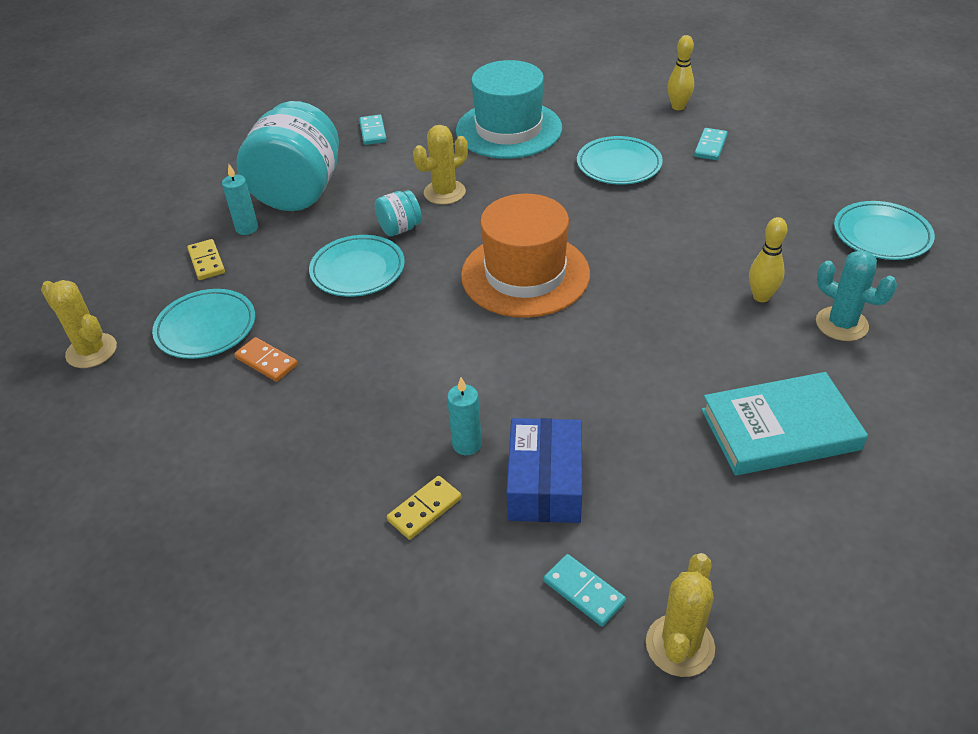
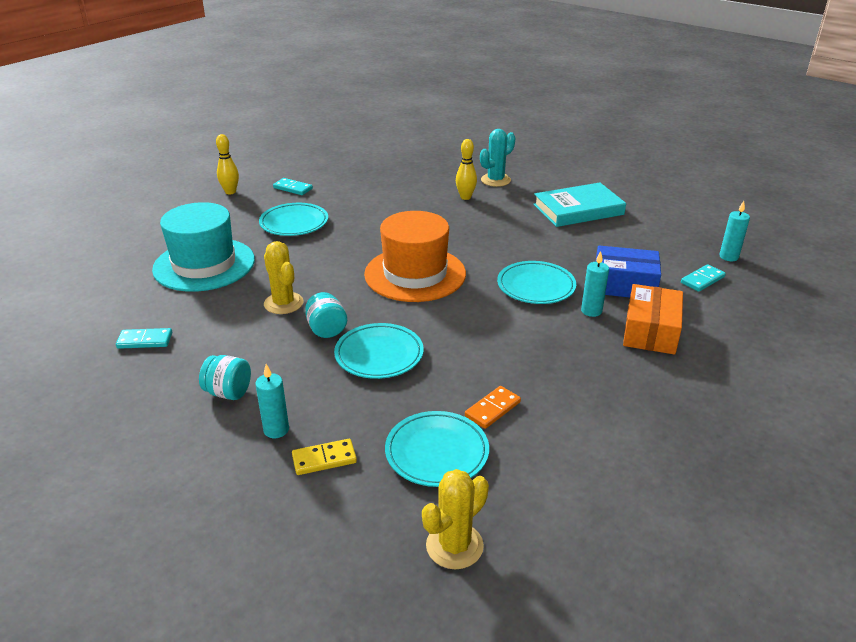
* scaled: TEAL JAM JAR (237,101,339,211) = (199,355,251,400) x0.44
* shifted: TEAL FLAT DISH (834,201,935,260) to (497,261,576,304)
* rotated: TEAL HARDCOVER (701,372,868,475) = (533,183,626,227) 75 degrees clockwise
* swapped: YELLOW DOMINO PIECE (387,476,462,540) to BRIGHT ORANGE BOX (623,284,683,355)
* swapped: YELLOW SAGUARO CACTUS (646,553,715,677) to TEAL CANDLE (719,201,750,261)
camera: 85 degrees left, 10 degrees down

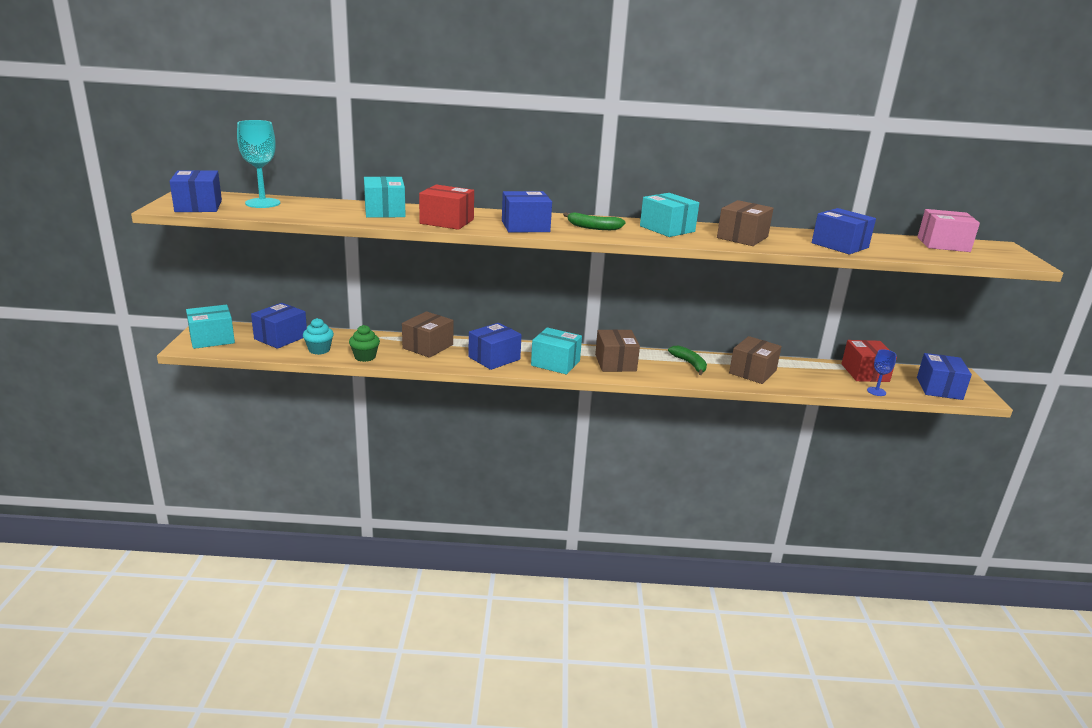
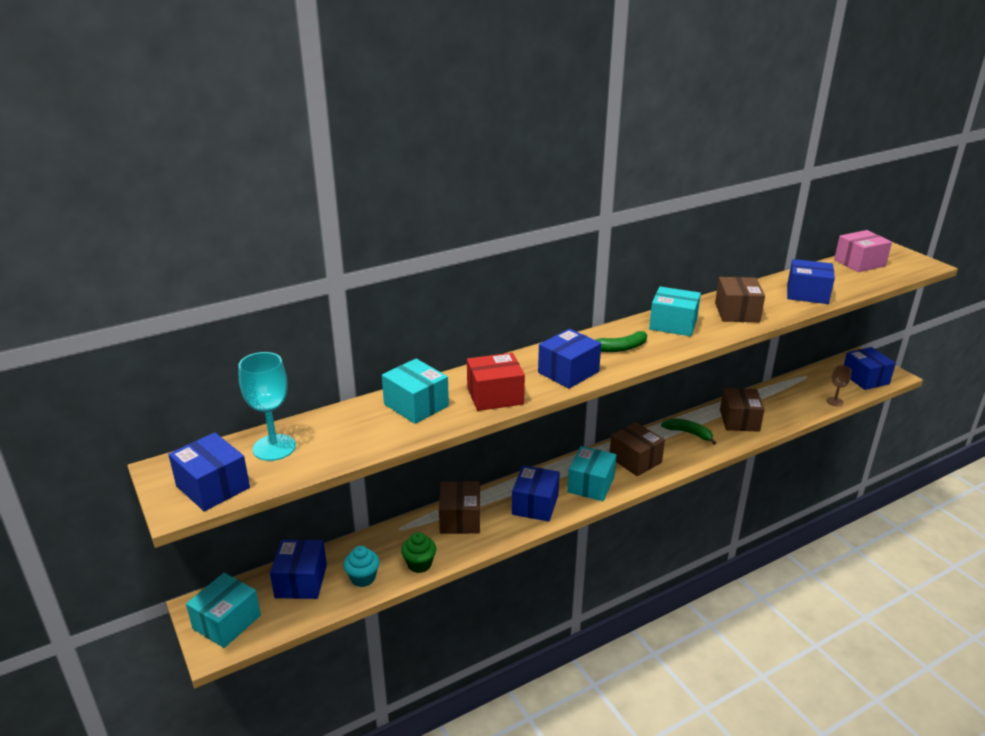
* rotated: TEAL BOX (531,327,582,375) = (567,446,616,501) 60 degrees counterclockwise
* gone: SCARLET BOX (841,340,897,382)
* repainted: BLUE GOBLET (867,349,896,396) to RUSSET GOBLET (826,365,851,406)
camera: 30 degrees left, 5 degrees up

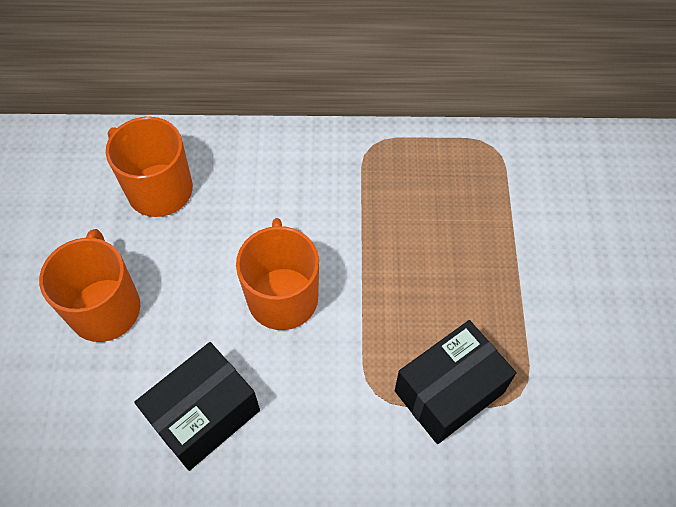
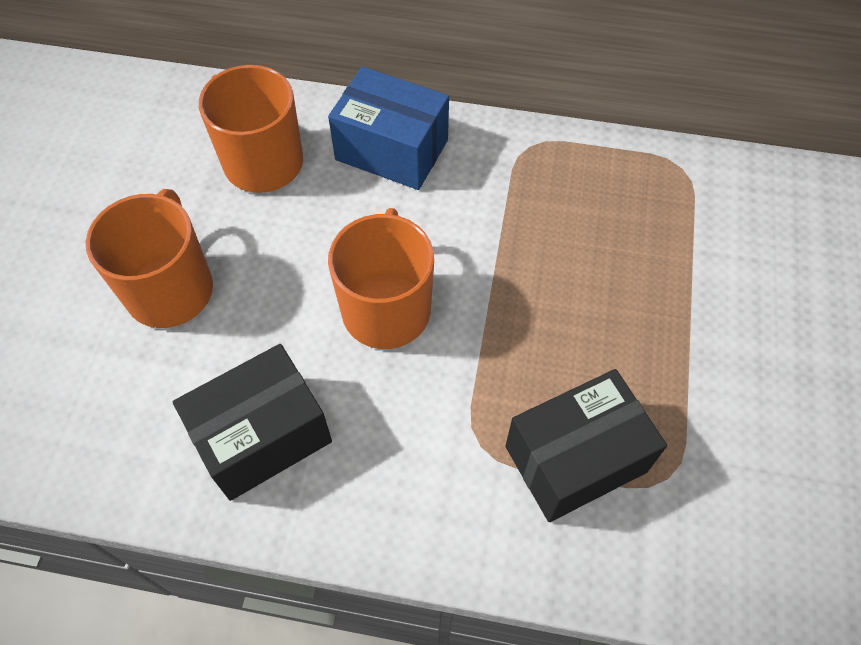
* new: BLUE BOX (328,66,449,190)
camera: 10 degrees right, 0 degrees up

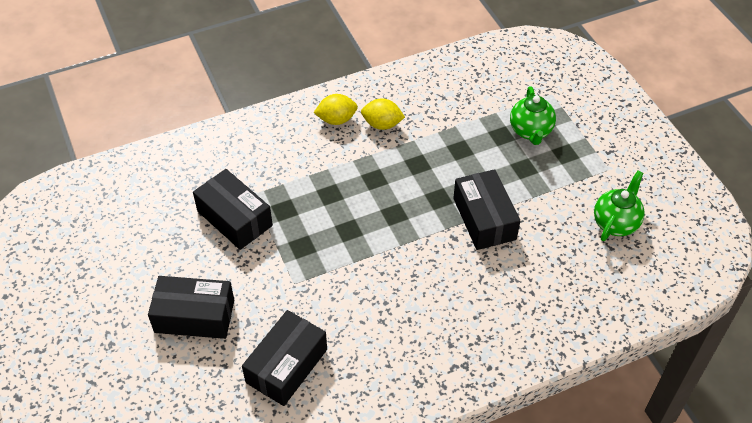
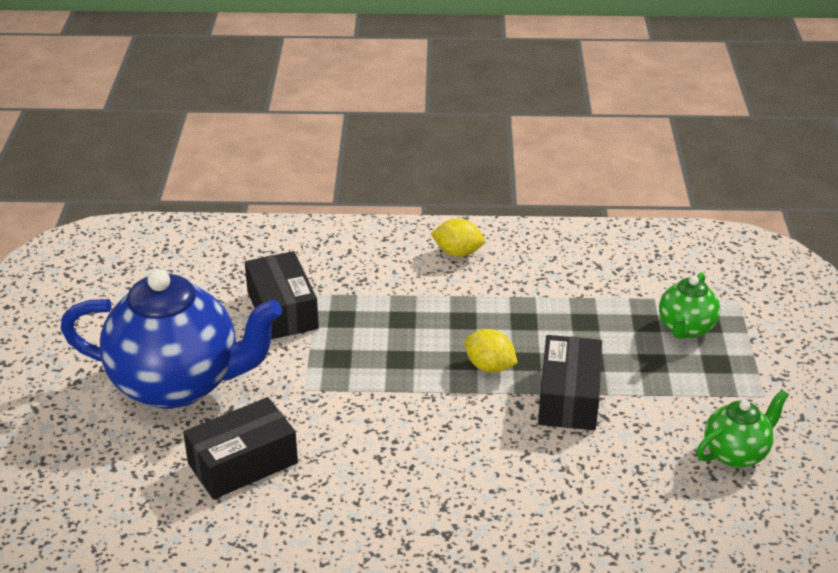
* shifted: YELLOW TOY LEMON (361,98,405,130) to (465,329,518,373)
* swapped: BLACK BOX (148,276,234,339) to BLUE TEA POT (60,269,282,409)
camera: 25 degrees right, 15 degrees down

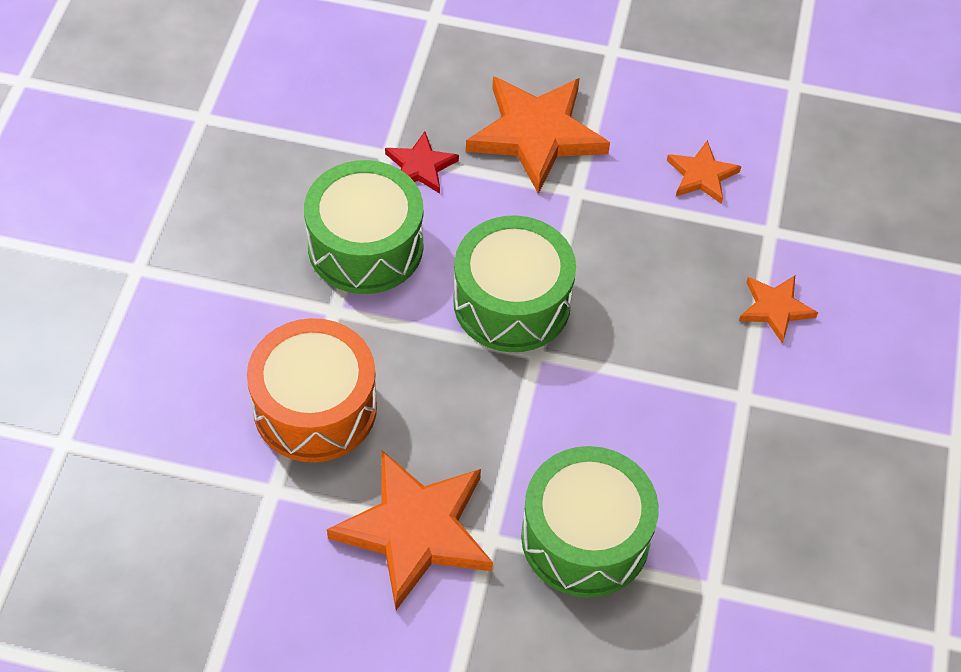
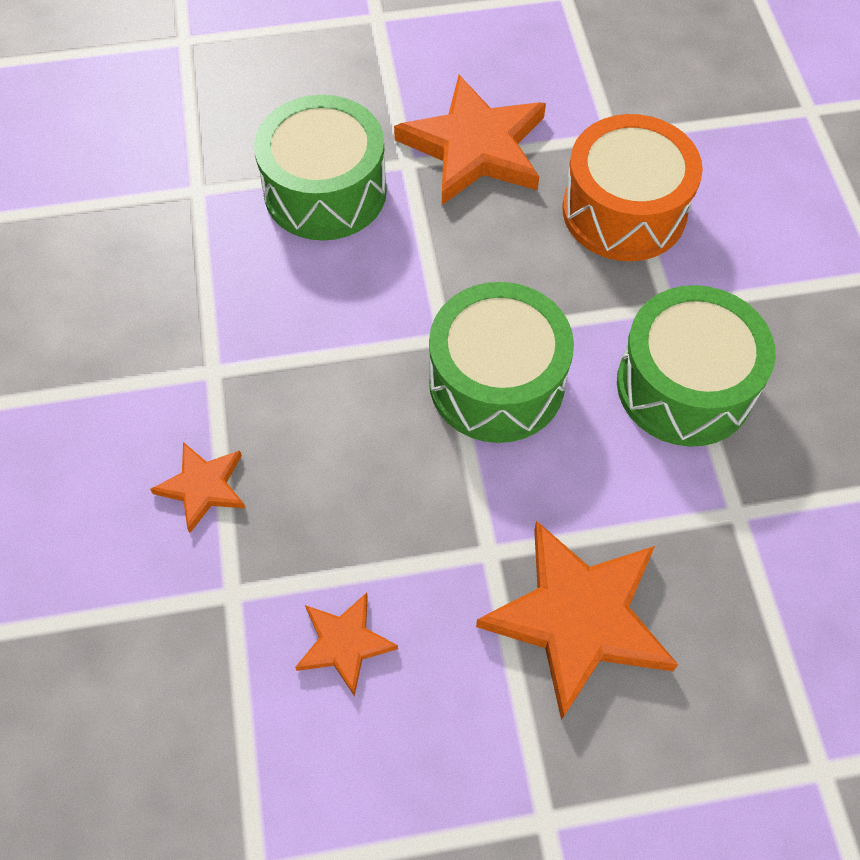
* gone: SCARLET FIVE-POINTED STAR (385,131,459,194)
camera: 160 degrees right, 5 degrees up

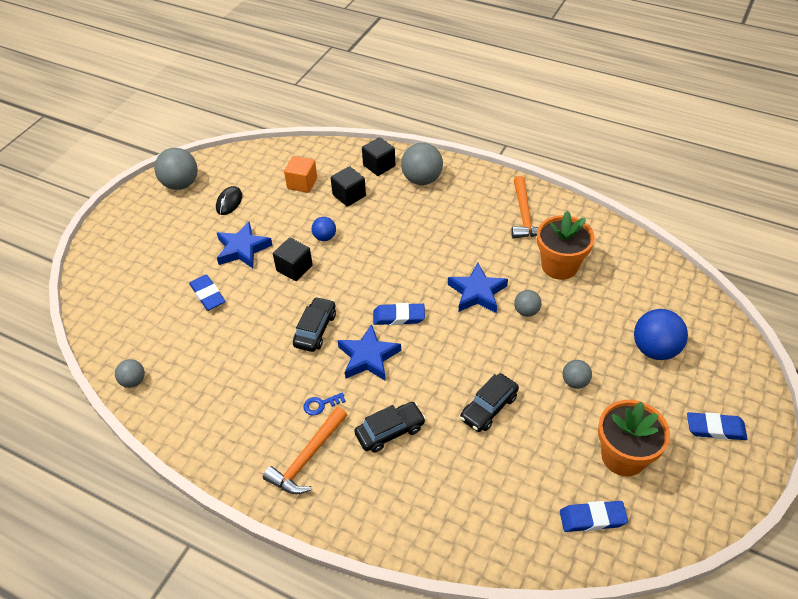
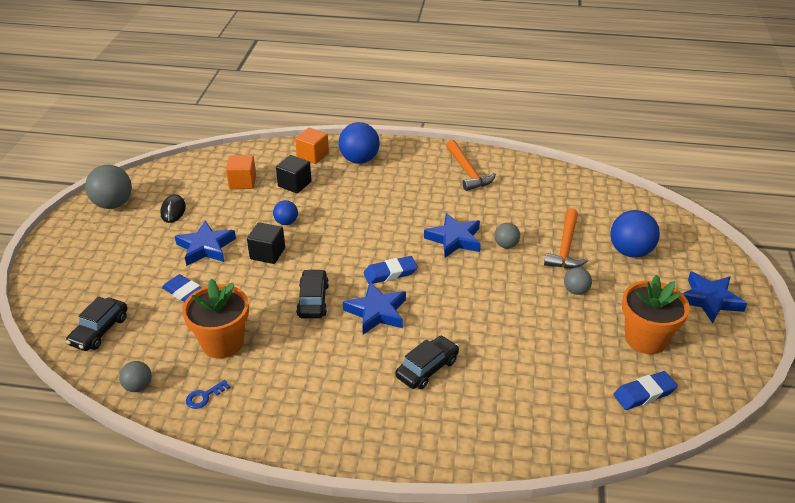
* repainted: BLACK CUBE (362,137,395,176) to BRIGHT ORANGE CUBE (295,128,329,164)
* repainted: GRAY SPHERE (401,143,443,185) to BLUE SPHERE (339,122,380,164)
* shifted: BRIGHT ORANGE FLOWER POT (537,211,595,280) to (182,279,249,358)
* shifted: BLACK TOY CAR (460,374,519,432) to (66,297,127,351)
* shifted: BLUE KEY (303,392,346,416) to (186,380,231,409)
* shifted: BRIGHT ORANGE HAMMER (263,407,347,494) to (544,208,588,268)
* swapped: BLUE GUM ERASER (687,412,748,440) to BLUE FIVE-POINTED STAR (682,271,747,323)
camera: 20 degrees left, 10 degrees down

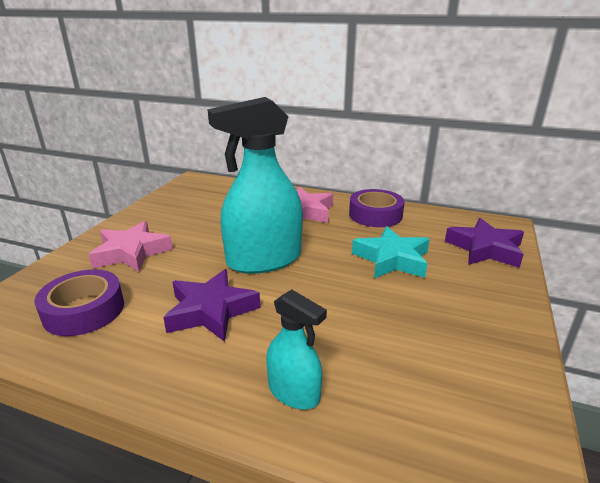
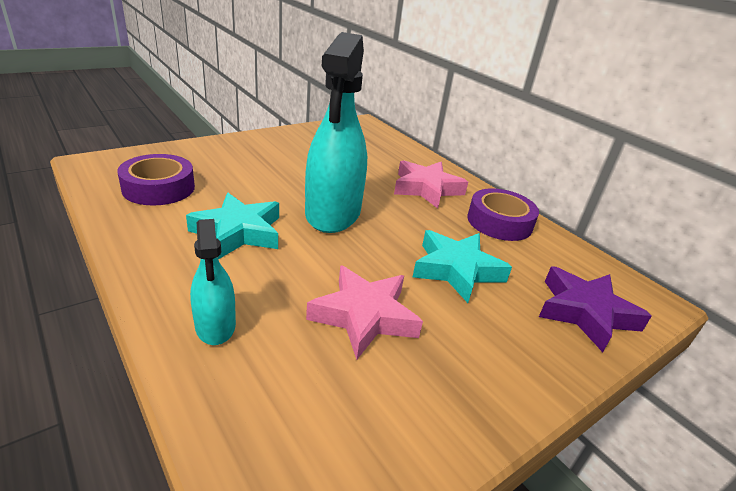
* rotated: TEAL SPRAYER (207,97,303,274) = (305,32,367,233) 90 degrees counterclockwise
* shifted: ROSE-PINK FIVE-POINTED STAR (88,221,173,272) to (306,265,423,360)
* repainted: PURPLE FIVE-POINTED STAR (163,269,260,342) to TEAL FIVE-POINTED STAR (186,193,279,259)
camera: 30 degrees right, 5 degrees up

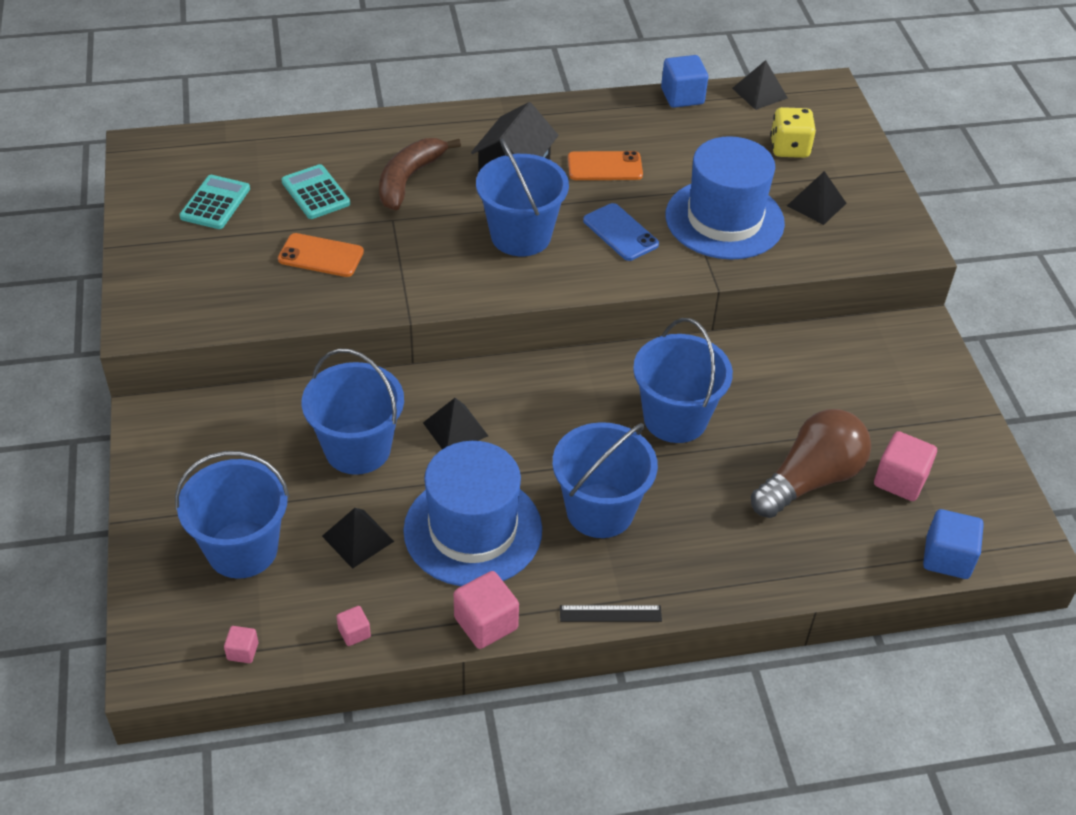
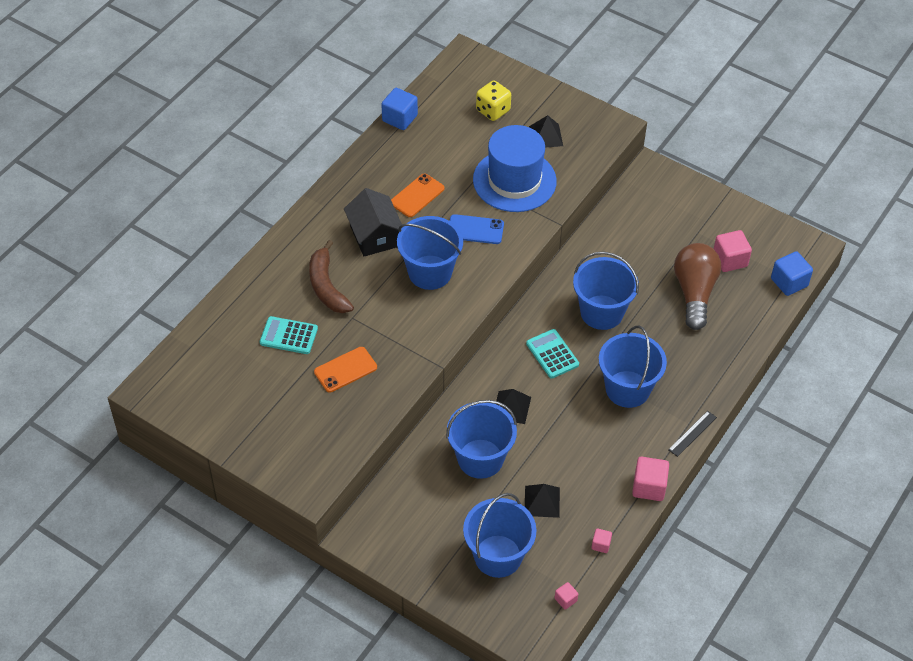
* gone: BLACK PYRAMID (732,60,788,110)
* shifted: TEAL CALCULATOR (179,175,250,229) to (526,329,579,378)
* gone: BLUE HAT (403,441,542,586)
camera: 45 degrees left, 5 degrees up

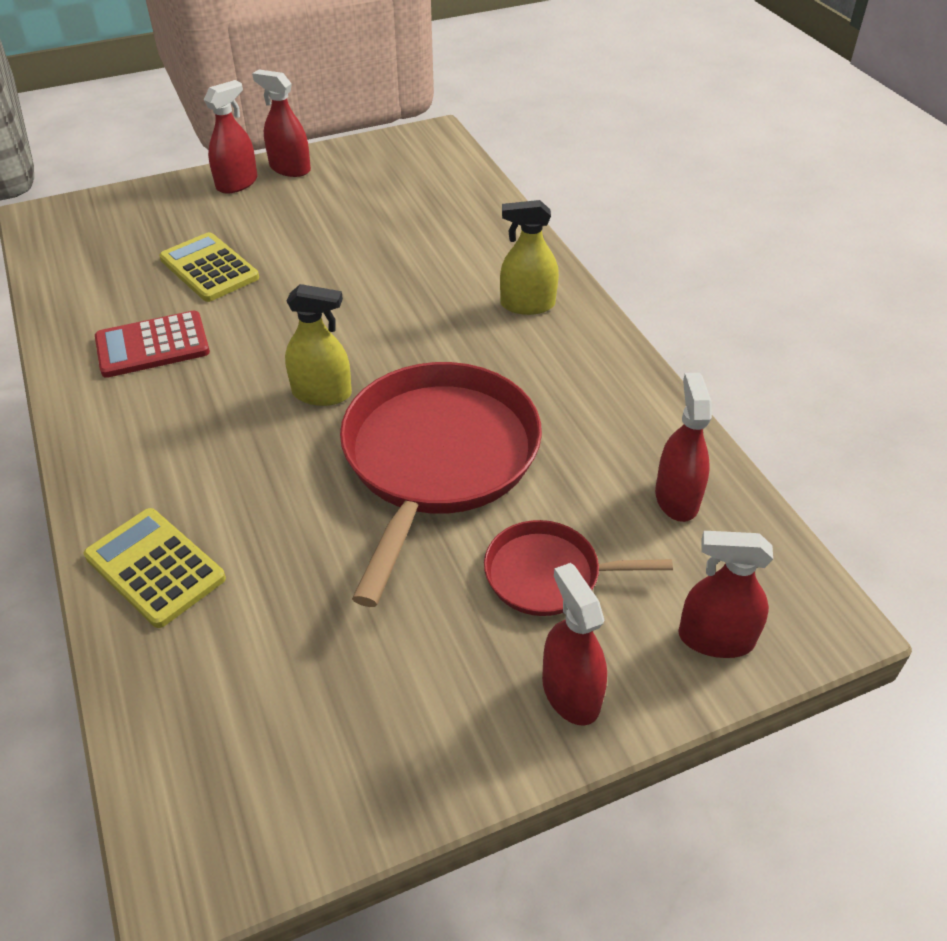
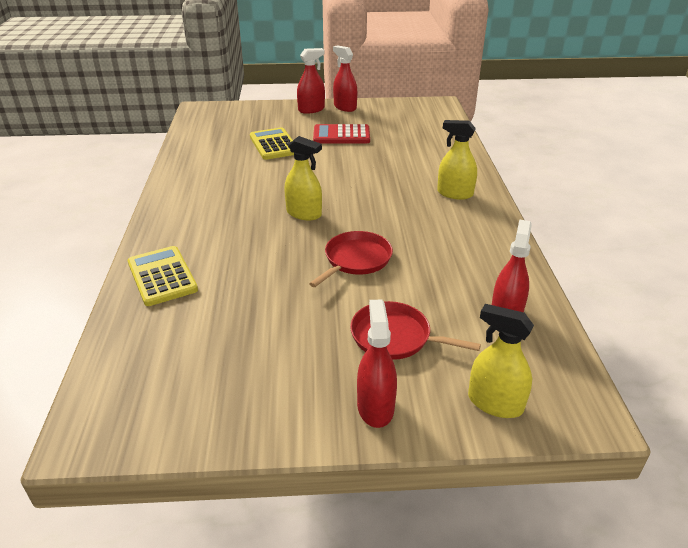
* shifted: SCARLET CALCULATOR (95,311,210,378) to (313,124,370,143)
* scaled: SCARLET SKILLET (340,362,542,607) = (309,231,393,287) x0.51
* repainted: SCARLET SPRAYER (678,531,773,658) to YELLOW SPRAYER (468,304,534,418)
camera: 20 degrees right, 10 degrees down

